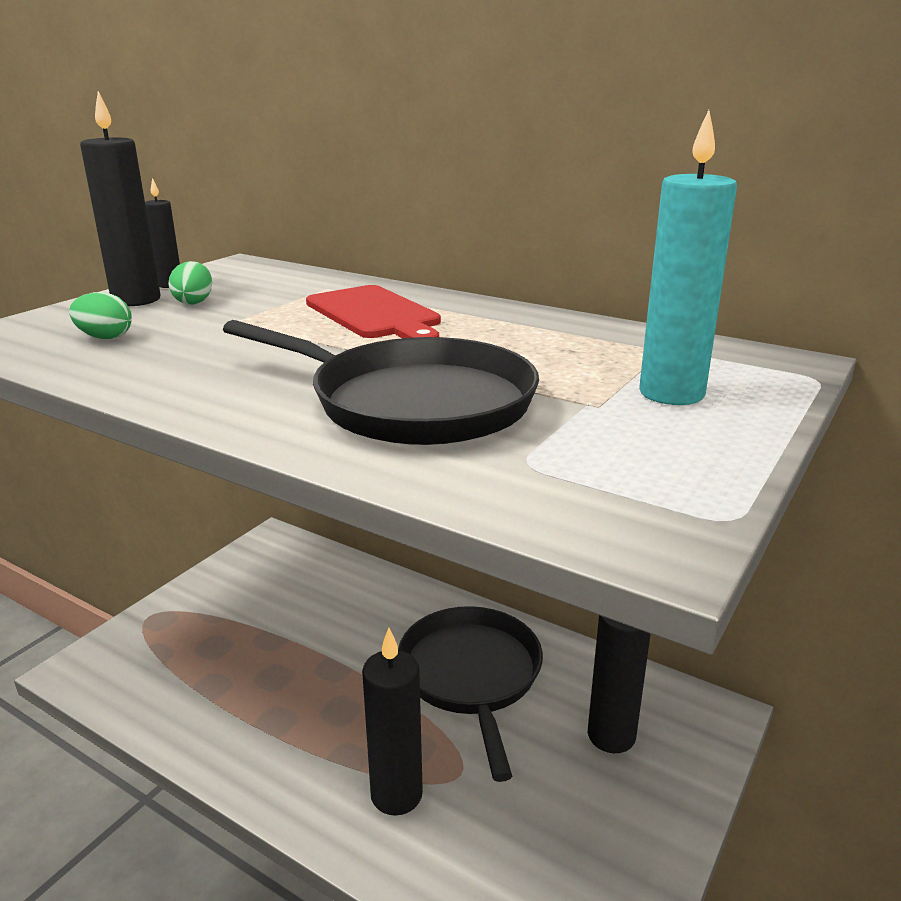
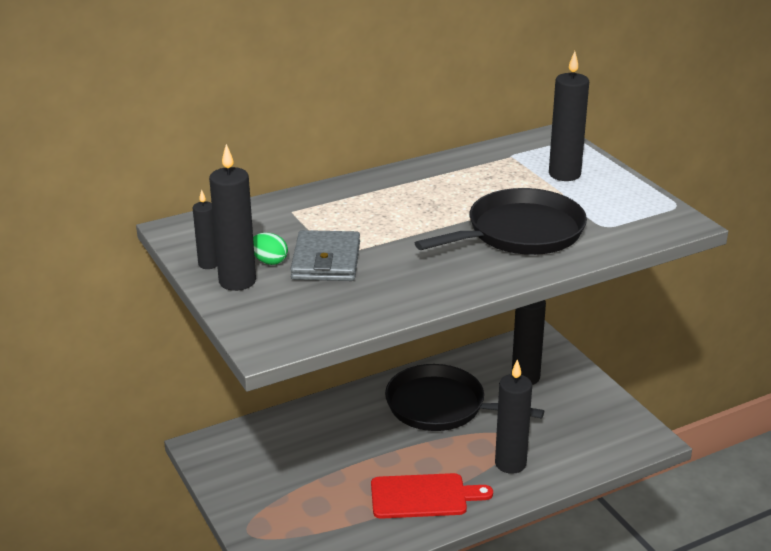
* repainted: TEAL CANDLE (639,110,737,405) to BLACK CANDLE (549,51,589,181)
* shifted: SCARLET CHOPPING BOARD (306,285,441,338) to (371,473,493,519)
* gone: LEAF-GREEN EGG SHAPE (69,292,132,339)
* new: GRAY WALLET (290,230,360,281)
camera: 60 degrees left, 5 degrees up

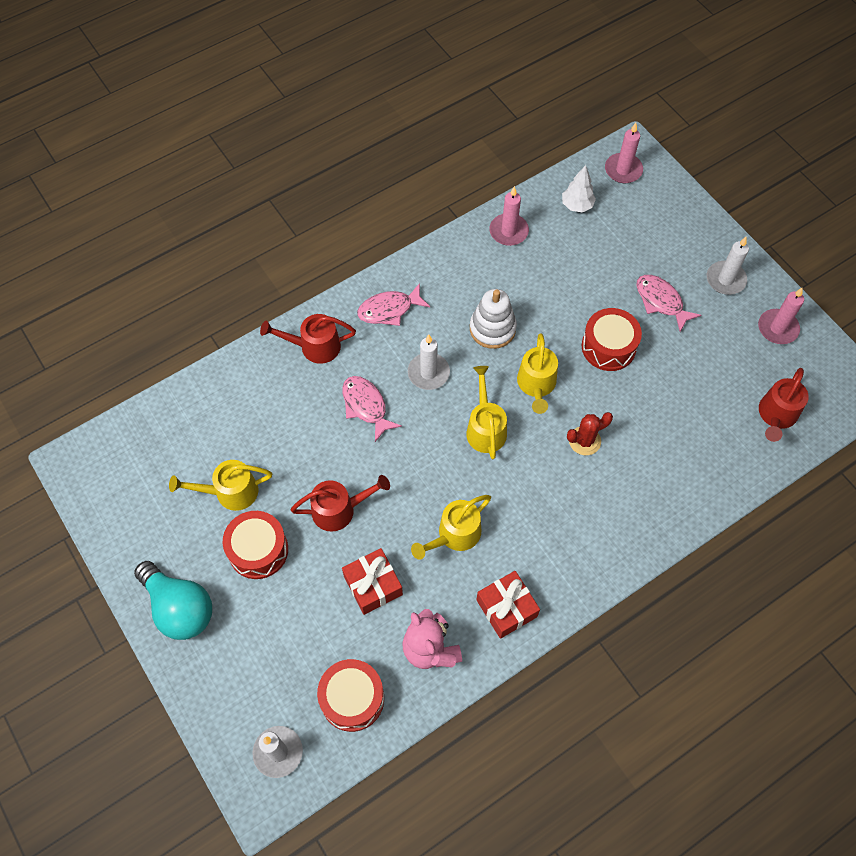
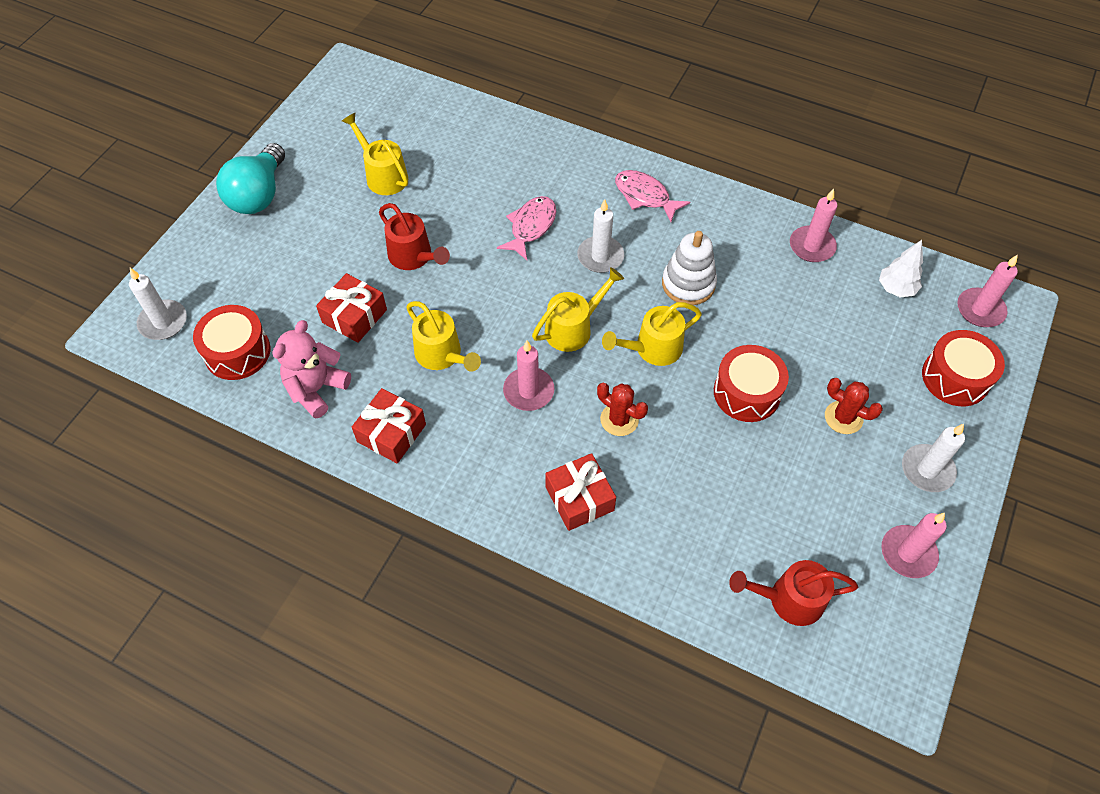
* swapped: ROSE-PINK FISH (636,275,701,332) to SCARLET SAGUARO CACTUS (825,378,883,434)
* gone: SCARLET SPRINKLING CAN (260,314,356,364)
* rotated: YELLOW SPRINKLING CAN (411,495,491,560) = (406,301,481,372) 150 degrees counterclockwise
* shifted: SCARLET TOY DRUM (223,511,288,579) to (922,330,1005,406)
* new: ROSE-PINK CANDLE (503,340,554,411)
* new: SCARLET PRESENT (545,453,616,531)
camera: 60 degrees right, 5 degrees down

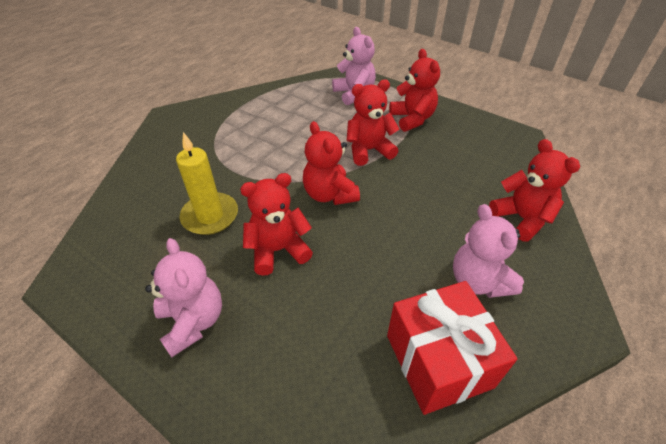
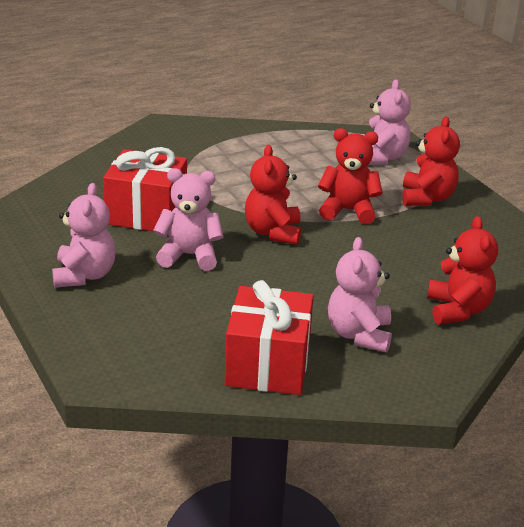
* swapped: YELLOW CANDLE (176,132,238,235) to SCARLET PRESENT (103,147,187,231)
* repainted: SCARLET TEDDY BEAR (240,173,313,276) to ROSE-PINK TEDDY BEAR (153,168,223,271)
camera: 25 degrees right, 15 degrees down

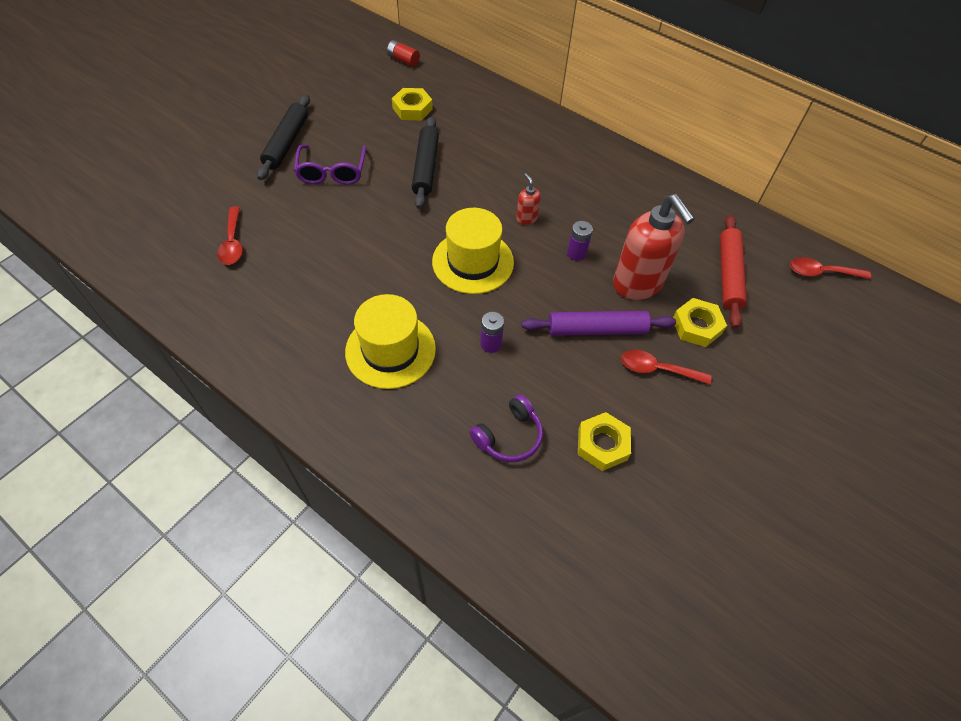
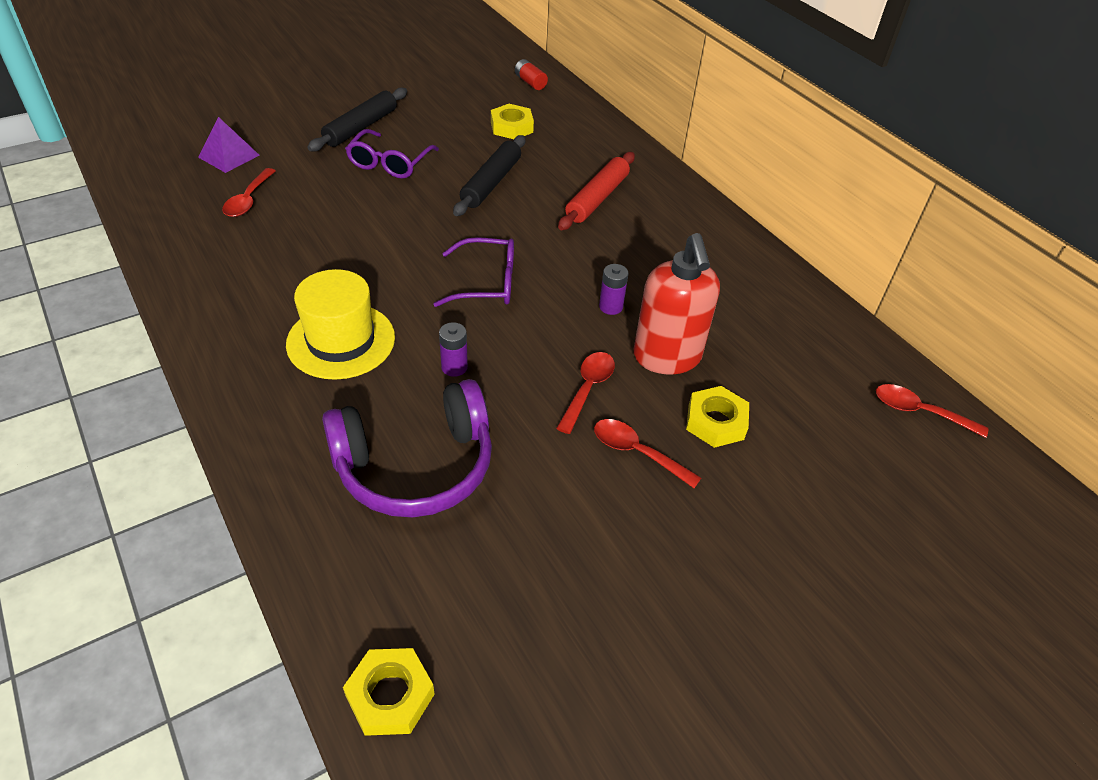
* gone: SCARLET SOAP DISPENSER (516,173,541,225)
* swapped: YELLOW HAT (432,208,514,294) to PURPLE EYEGLASSES (434,237,514,307)
* shifted: SCARLET DOUGH ROLLER (720,215,747,328) to (558,152,635,230)
* swapped: PURPLE DOUGH ROLLER (521,311,676,336) to SCARLET TEASPOON (556,352,615,434)
* scaled: PURPLE HEADPHONES (470,394,543,462) = (322,379,492,518) x1.90
* shifted: YELLOW NUT (578,412,631,471) to (343,648,435,736)
* new: PURPLE PYRAMID (198,117,259,173)
camera: 20 degrees right, 10 degrees down

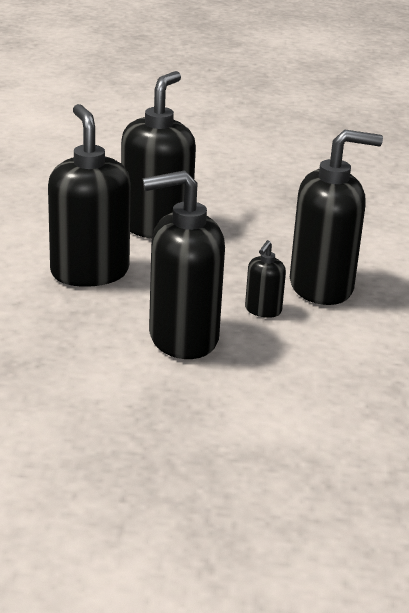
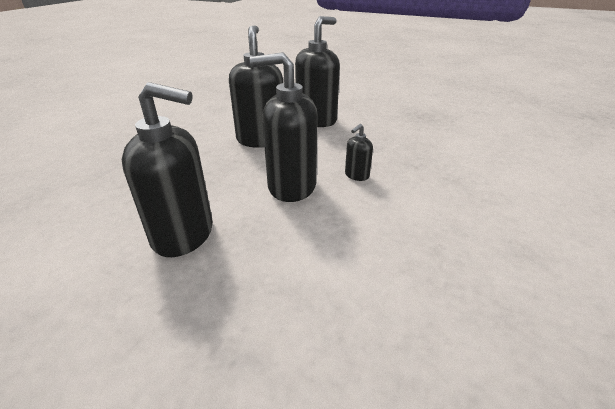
* shifted: BLACK SOAP DISPENSER (290,129,383,305) to (121,82,213,257)
camera: 20 degrees right, 5 degrees up

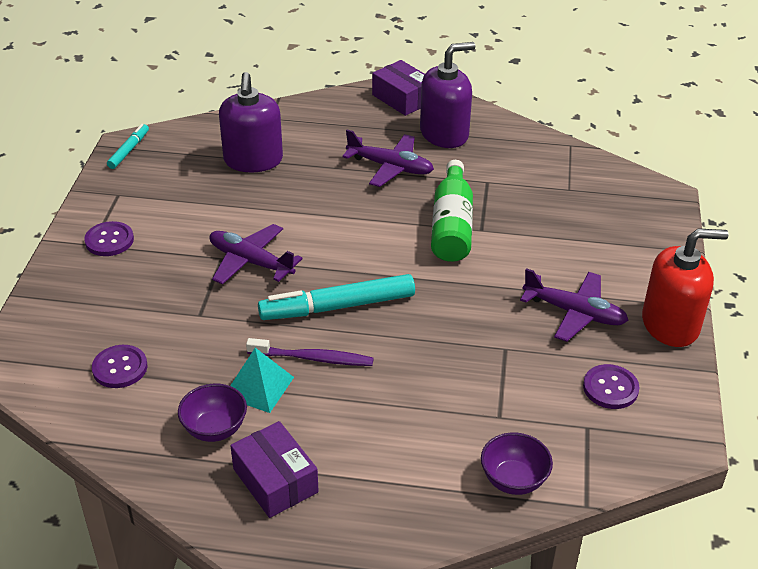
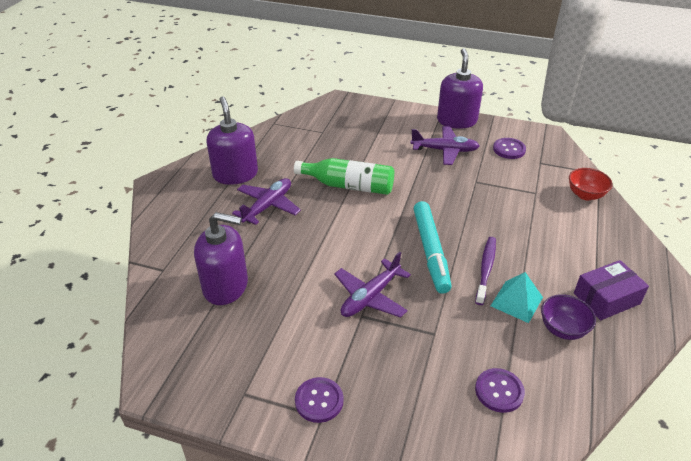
* gone: PURPLE BOX (372,60,425,116)
* gone: TEAL MARKER (107,124,149,169)
* repainted: SCARLET SOAP DISPENSER (642,228,729,347) to PURPLE SOAP DISPENSER (437,48,483,129)
* rotated: PURPLE TOY PLANE (520,268,628,342) = (410,126,480,165) 60 degrees clockwise
* repainted: PURPLE SERVING BOWL (481,433,553,495) to SCARLET SERVING BOWL (569,168,613,200)
camera: 80 degrees left, 0 degrees up

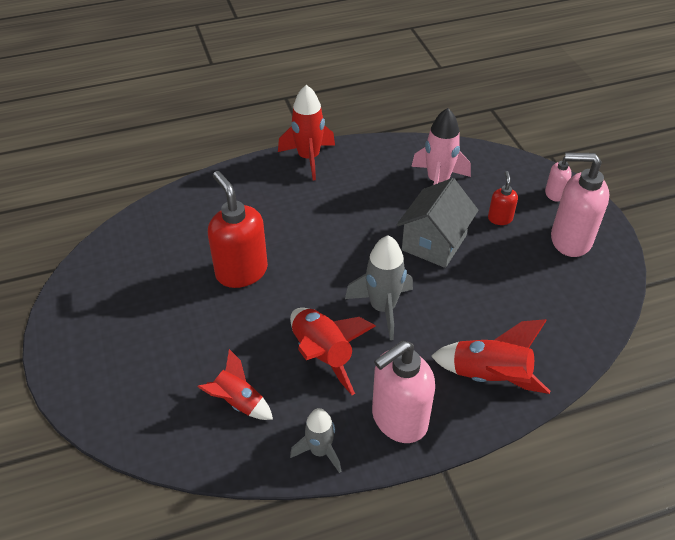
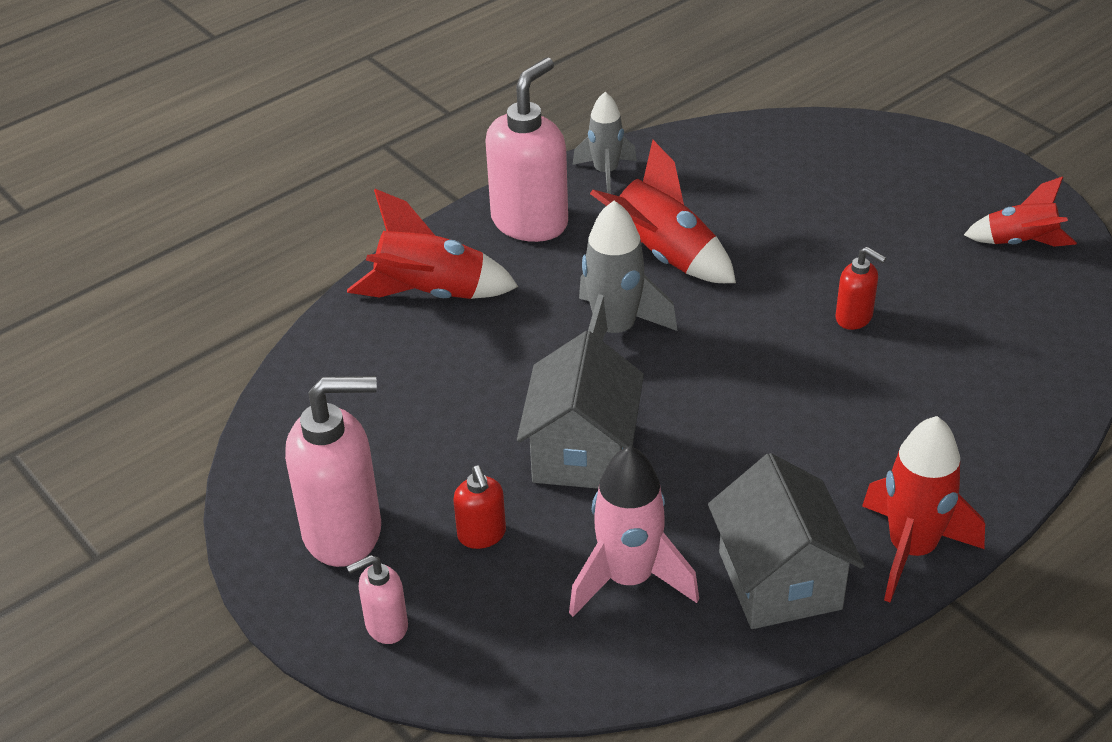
* scaled: SCARLET SOAP DISPENSER (208,171,268,288) = (835,247,886,330) x0.49
* shifted: SCARLET TOY ROCKET (198,349,273,420) to (964,176,1077,247)
* new: GRAY TOY HOUSE (708,453,865,629)
camera: 160 degrees right, 5 degrees down

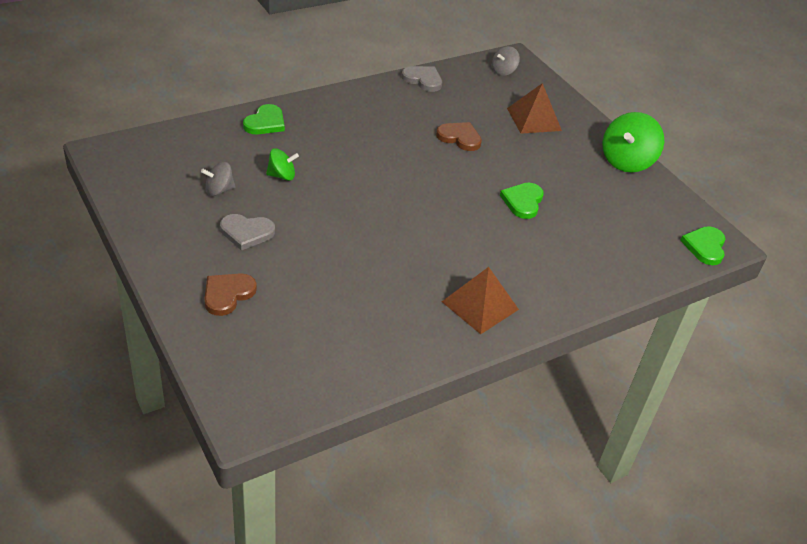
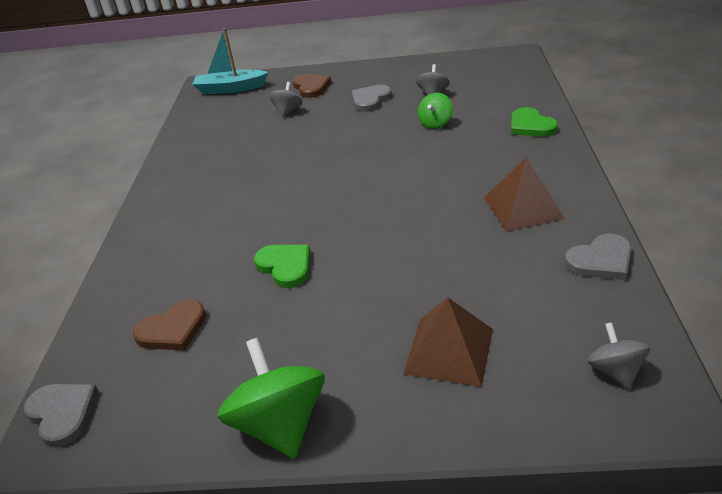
* shifted: RUSSET HEART SHAPE (436,122,482,151) to (133,300,206,351)
* repainted: LEAF-GREEN HEART SHAPE (680,226,726,265) to GRAY HEART SHAPE (24,384,99,448)
* shifted: RUSSET PYRAMID (442,267,519,334) to (484,157,565,231)
* new: TEAL BOAT (192,28,269,94)
* new: GRAY WHIRLIGIG (269,82,303,117)
camera: 130 degrees right, 5 degrees down

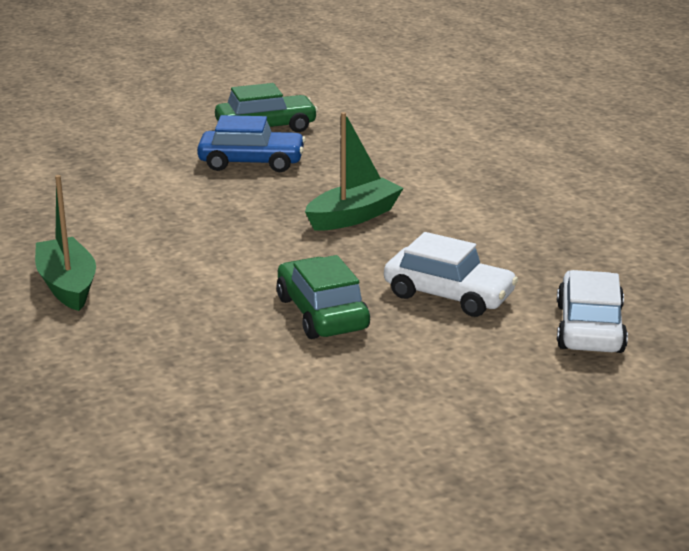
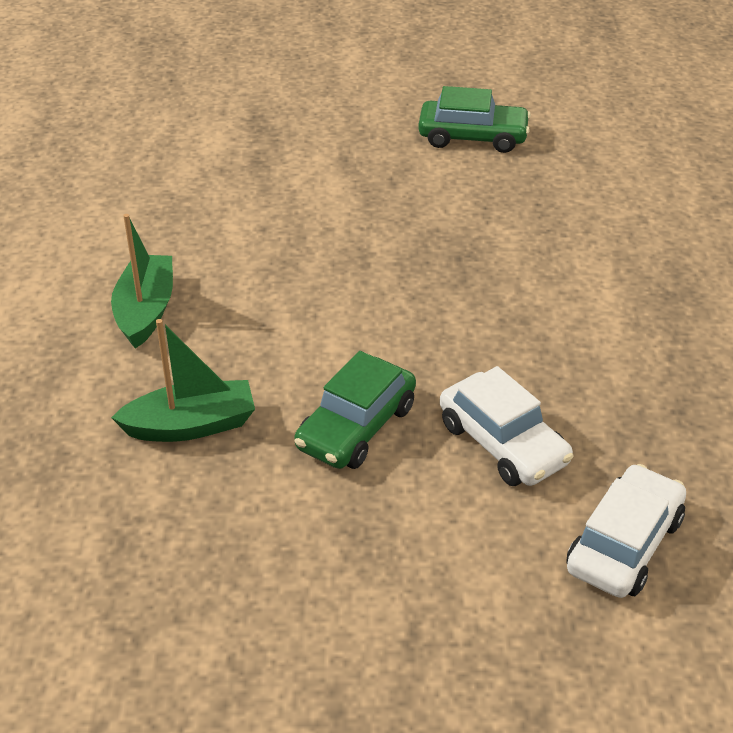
* shifted: LEAF-GREEN BOAT (305,112,404,231) to (111,319,255,442)
* gone: BLUE TOY CAR (197,115,306,172)
* rotated: LEAF-GREEN TOY CAR (276,255,370,339) = (294,351,416,469) 150 degrees counterclockwise
camera: 25 degrees right, 15 degrees up

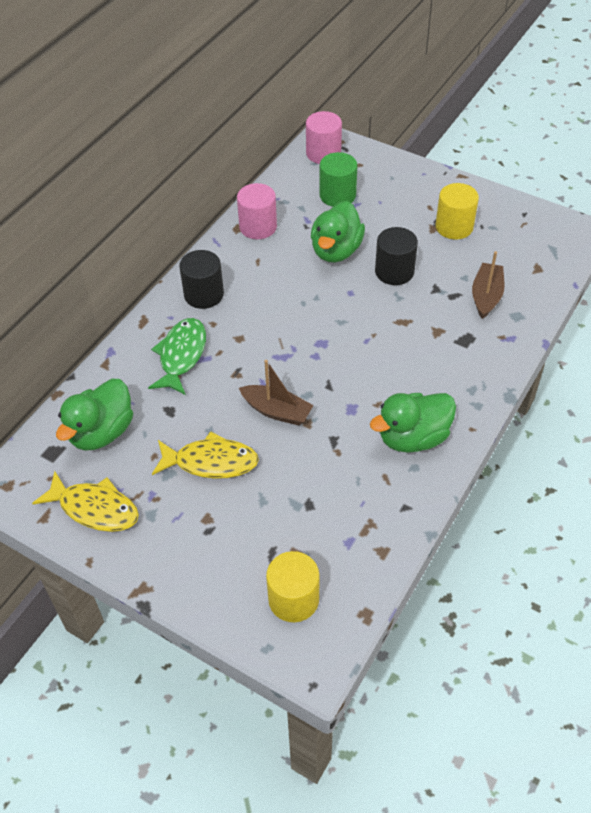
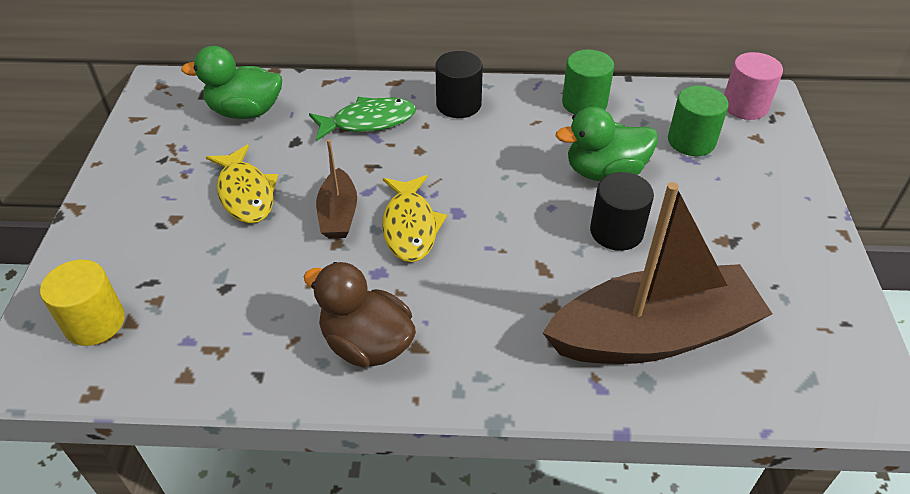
* repainted: ROSE-PINK CYLINDER SHAPE (237,183,277,239) to LEAF-GREEN CYLINDER SHAPE (562,49,614,114)
* gone: YELLOW CYLINDER SHAPE (435,183,479,239)
* scaled: RUSSET BOAT (472,251,505,319) = (543,182,772,364) x2.10
* repainted: LEAF-GREEN RUBBER DUCK (370,393,456,453) to RUSSET RUBBER DUCK (304,262,416,368)
* shifted: YELLOW FISH (32,471,139,532) to (382,175,447,262)
camera: 60 degrees right, 5 degrees down

